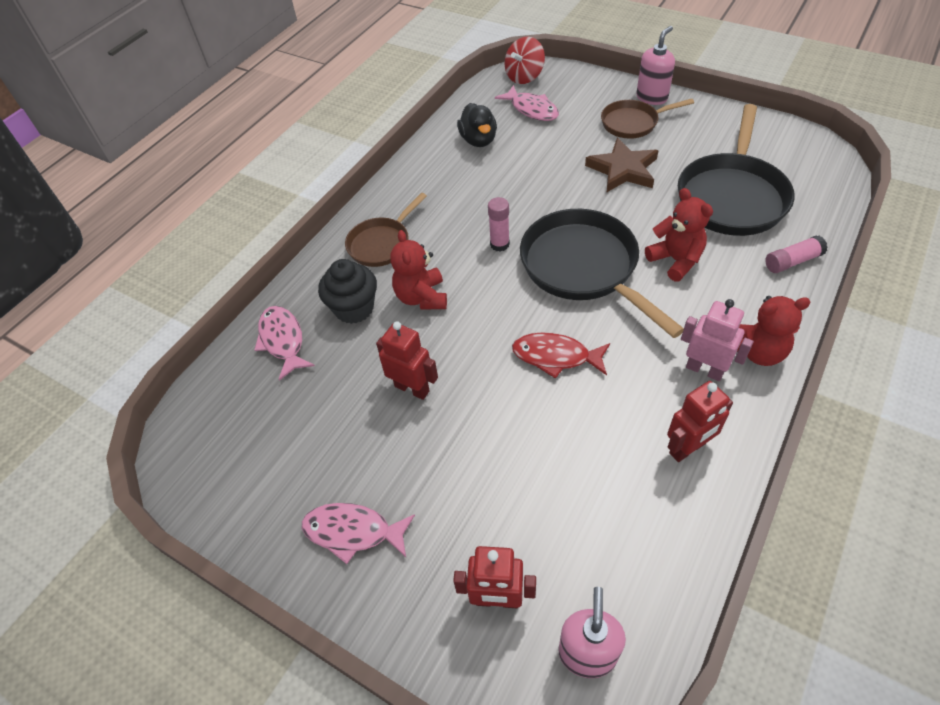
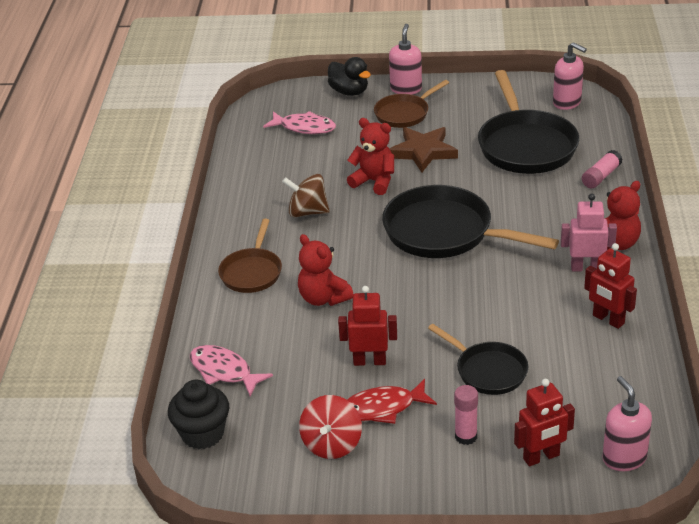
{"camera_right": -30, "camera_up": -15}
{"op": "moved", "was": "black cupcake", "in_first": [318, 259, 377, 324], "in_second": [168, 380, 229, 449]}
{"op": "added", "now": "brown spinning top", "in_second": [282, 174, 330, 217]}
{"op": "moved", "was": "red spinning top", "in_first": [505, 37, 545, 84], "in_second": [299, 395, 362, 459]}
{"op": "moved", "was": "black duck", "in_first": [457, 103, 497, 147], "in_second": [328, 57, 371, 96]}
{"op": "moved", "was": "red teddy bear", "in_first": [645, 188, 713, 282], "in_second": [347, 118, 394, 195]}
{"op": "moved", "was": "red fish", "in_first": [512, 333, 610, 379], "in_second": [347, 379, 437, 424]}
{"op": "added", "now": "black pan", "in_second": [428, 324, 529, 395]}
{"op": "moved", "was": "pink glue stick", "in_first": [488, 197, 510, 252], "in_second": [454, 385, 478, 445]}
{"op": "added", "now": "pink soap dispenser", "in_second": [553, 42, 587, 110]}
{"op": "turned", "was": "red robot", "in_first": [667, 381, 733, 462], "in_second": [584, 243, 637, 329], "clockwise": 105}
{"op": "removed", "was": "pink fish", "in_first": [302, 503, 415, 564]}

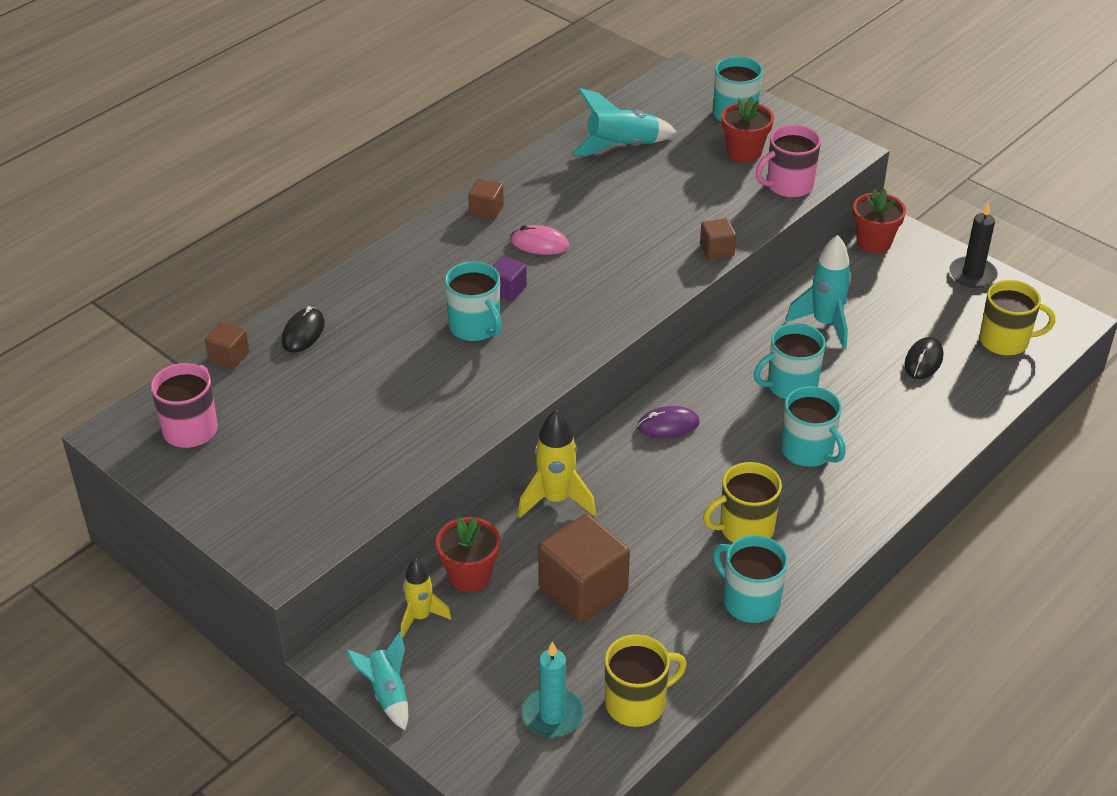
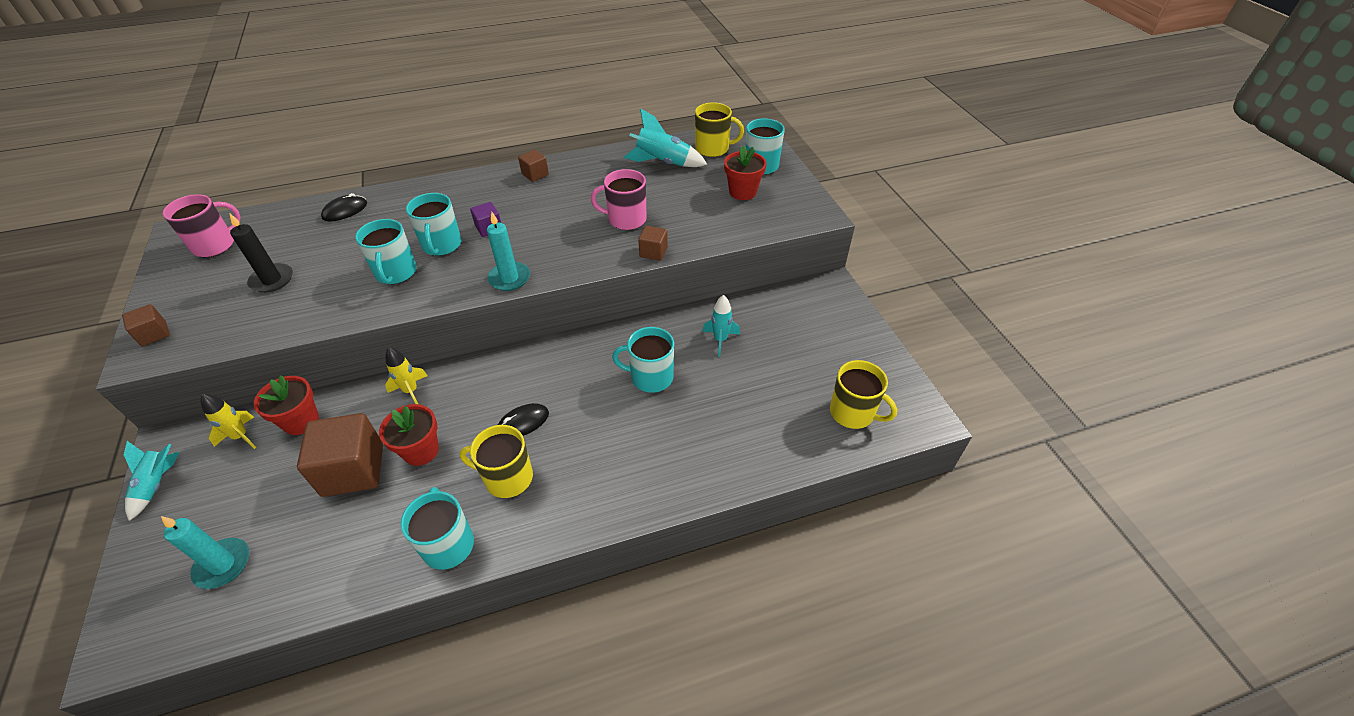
{"camera_right": 30, "camera_up": 5}
{"op": "moved", "was": "brown cube", "in_first": [205, 322, 249, 369], "in_second": [122, 304, 170, 346]}
{"op": "moved", "was": "black candle", "in_first": [949, 202, 998, 288], "in_second": [230, 214, 293, 293]}
{"op": "moved", "was": "turquoise mug", "in_first": [781, 386, 846, 467], "in_second": [355, 219, 417, 284]}
{"op": "moved", "was": "red flower pot", "in_first": [853, 189, 906, 253], "in_second": [379, 404, 439, 466]}
{"op": "resized", "was": "yellow rocket", "in_first": [518, 410, 596, 518], "in_second": [385, 347, 428, 404], "ratio": 0.66}
{"op": "added", "now": "turquoise candle", "in_second": [487, 212, 530, 291]}
{"op": "moved", "was": "black mouse", "in_first": [904, 337, 943, 379], "in_second": [498, 403, 549, 436]}
{"op": "moved", "was": "pink mug", "in_first": [756, 125, 821, 198], "in_second": [591, 169, 647, 230]}
{"op": "moved", "was": "yellow mug", "in_first": [605, 634, 687, 727], "in_second": [695, 102, 744, 157]}
{"op": "resized", "was": "turquoise rocket", "in_first": [786, 235, 852, 349], "in_second": [702, 295, 740, 356], "ratio": 0.66}
{"op": "removed", "was": "pink mouse", "in_first": [511, 225, 569, 255]}
{"op": "removed", "was": "purple mouse", "in_first": [637, 406, 699, 438]}

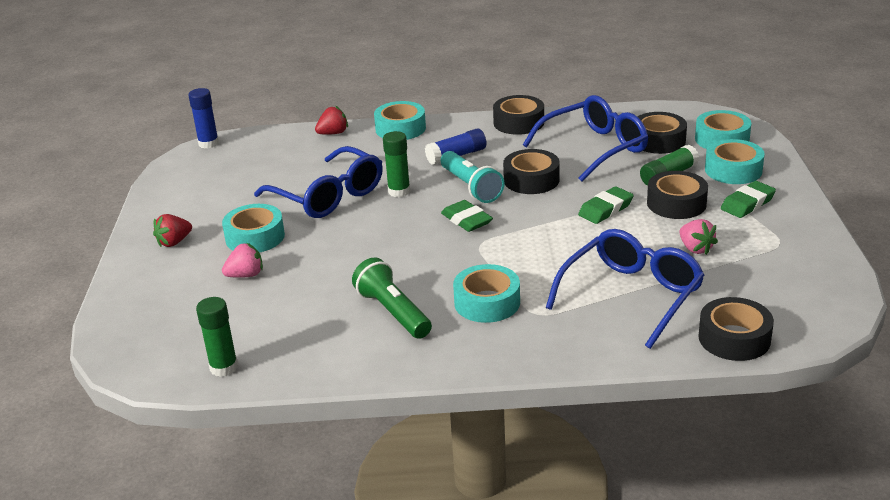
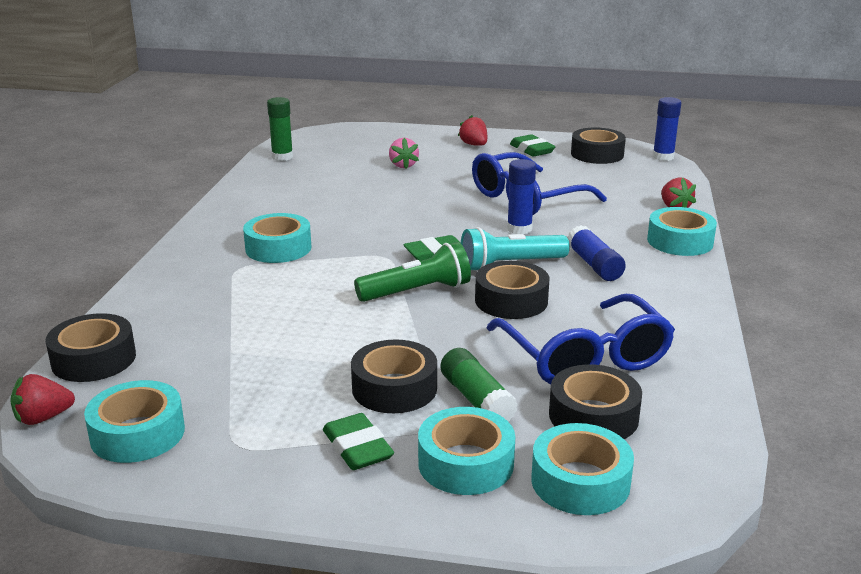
{"camera_right": 100, "camera_up": -5}
{"op": "added", "now": "red strawberry", "in_second": [10, 374, 75, 425]}
{"op": "moved", "was": "turquoise tape", "in_first": [222, 204, 285, 253], "in_second": [84, 380, 185, 463]}
{"op": "moved", "was": "green flashlight", "in_first": [352, 257, 432, 339], "in_second": [354, 242, 471, 302]}
{"op": "recoloured", "was": "green glue stick", "now": "blue glue stick", "in_first": [383, 131, 410, 197], "in_second": [507, 159, 536, 234]}
{"op": "moved", "was": "green eraser", "in_first": [578, 186, 634, 224], "in_second": [510, 134, 555, 157]}
{"op": "moved", "was": "black tape", "in_first": [493, 95, 544, 135], "in_second": [571, 127, 626, 164]}
{"op": "removed", "was": "blue glasses", "in_first": [546, 229, 705, 349]}
{"op": "removed", "was": "pink strawberry", "in_first": [679, 219, 718, 255]}

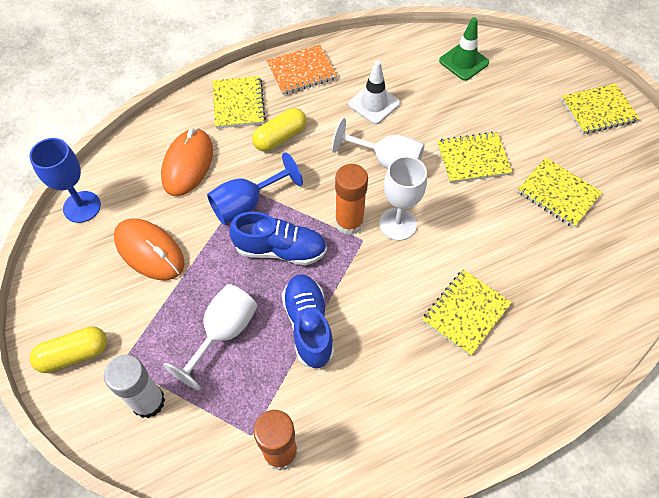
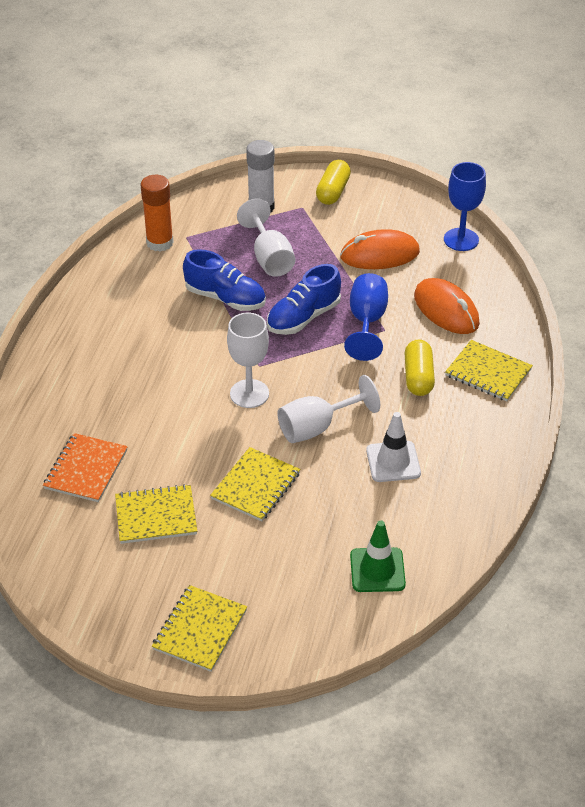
{"camera_right": 130, "camera_up": -15}
{"op": "moved", "was": "orange notebook", "in_first": [266, 45, 337, 95], "in_second": [43, 433, 128, 502]}
{"op": "removed", "was": "orange glue stick", "in_first": [335, 164, 368, 235]}
{"op": "removed", "was": "yellow notebook", "in_first": [422, 269, 512, 356]}

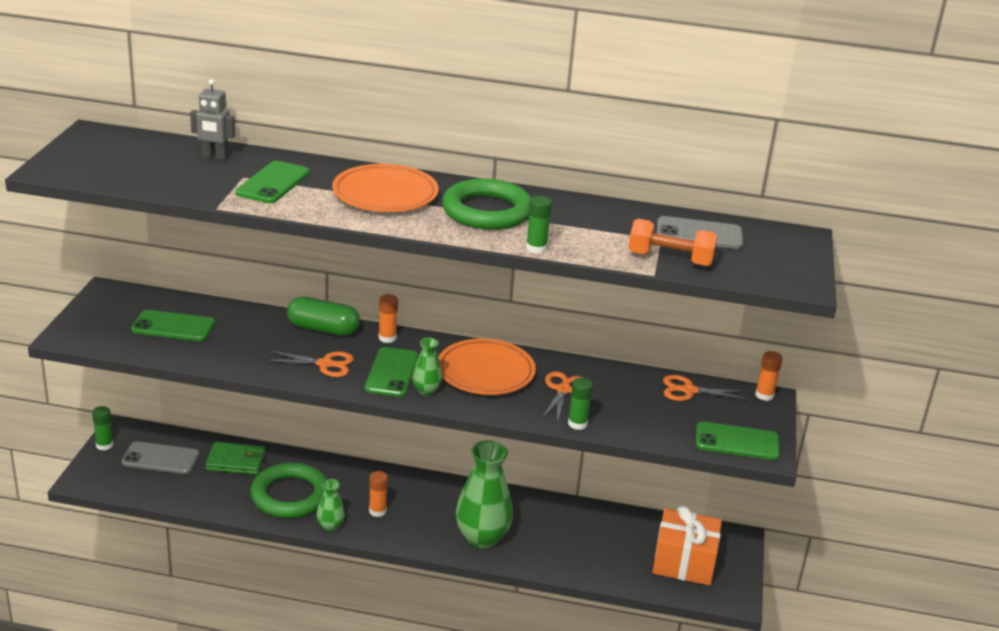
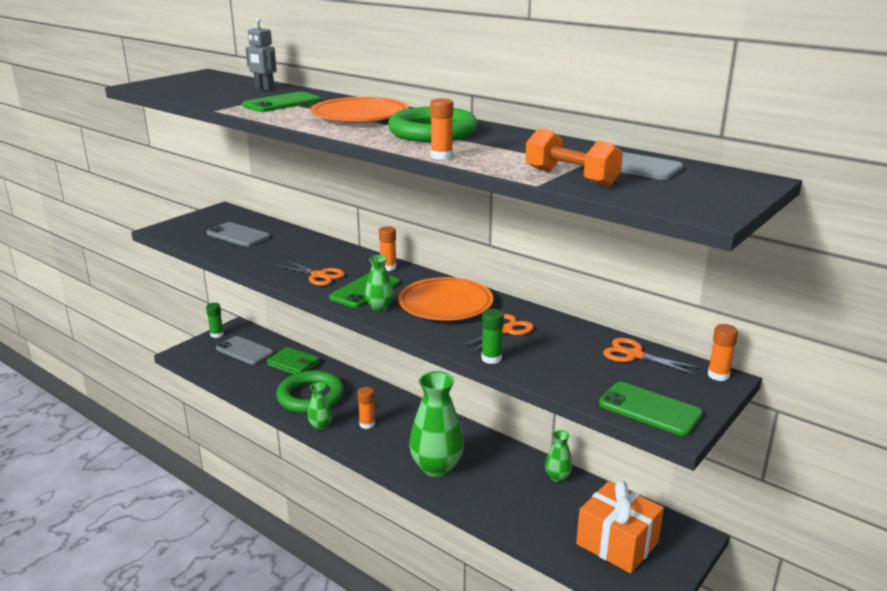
{"camera_right": 30, "camera_up": -5}
{"op": "recoloured", "was": "green phone", "now": "grey phone", "in_first": [131, 310, 215, 341], "in_second": [207, 222, 270, 247]}
{"op": "recoloured", "was": "green glue stick", "now": "orange glue stick", "in_first": [526, 196, 552, 254], "in_second": [430, 98, 453, 160]}
{"op": "added", "now": "green vase", "in_second": [545, 430, 573, 482]}
{"op": "removed", "was": "green capsule", "in_first": [287, 297, 360, 336]}

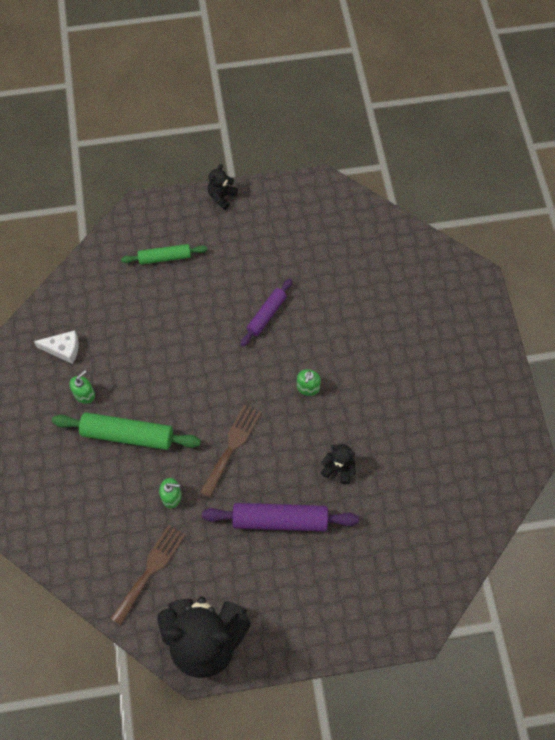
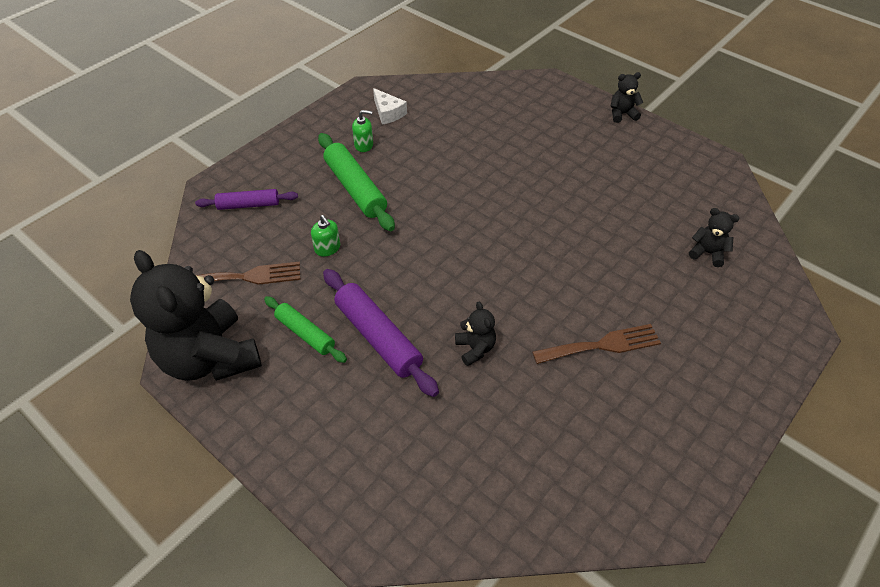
{"camera_right": 50, "camera_up": -15}
{"op": "moved", "was": "purple rolling pin", "in_first": [240, 279, 292, 347], "in_second": [195, 189, 298, 210]}
{"op": "moved", "was": "green rolling pin", "in_first": [121, 244, 207, 265], "in_second": [264, 296, 347, 363]}
{"op": "moved", "was": "brown fork", "in_first": [200, 404, 261, 498], "in_second": [532, 324, 661, 364]}
{"op": "added", "now": "black teddy bear", "in_second": [689, 208, 739, 267]}
{"op": "removed", "was": "green soap dispenser", "in_first": [297, 369, 321, 396]}

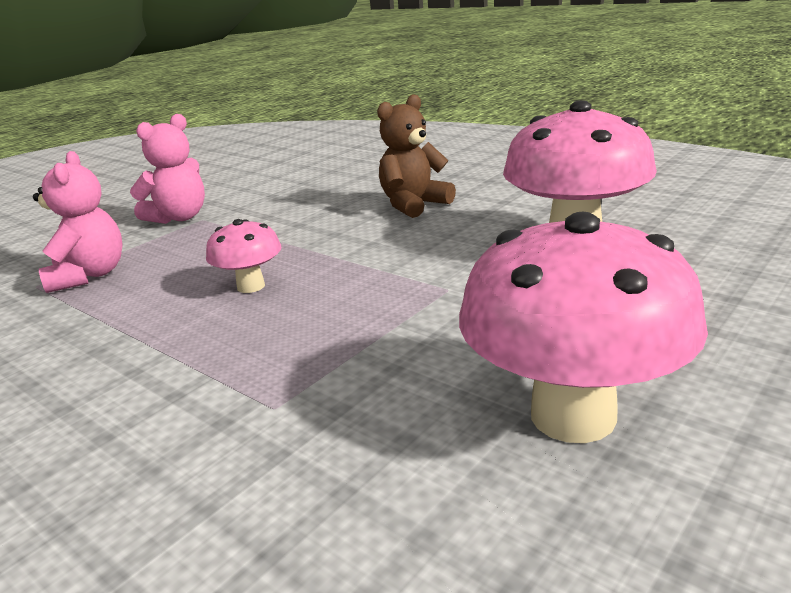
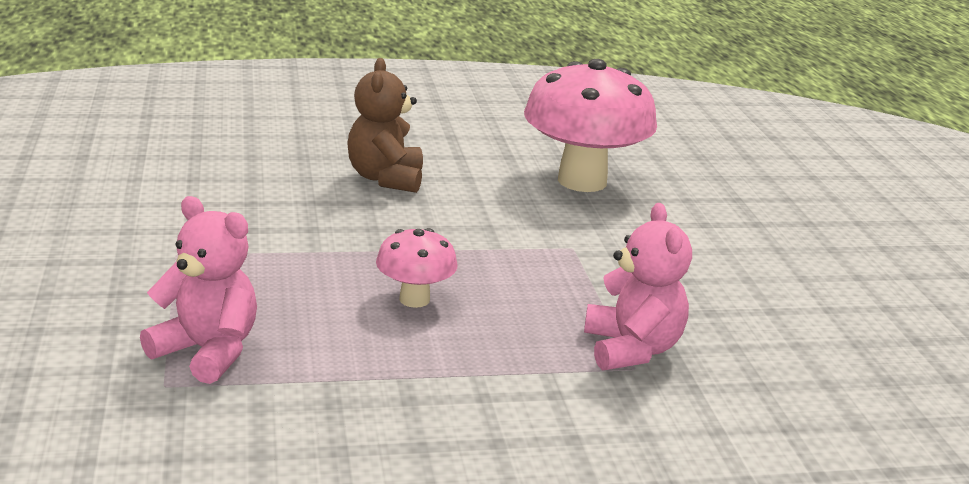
{"camera_right": -55, "camera_up": 0}
{"op": "moved", "was": "pink teddy bear", "in_first": [130, 114, 205, 224], "in_second": [584, 203, 692, 370]}
{"op": "removed", "was": "pink mushroom", "in_first": [459, 212, 708, 443]}

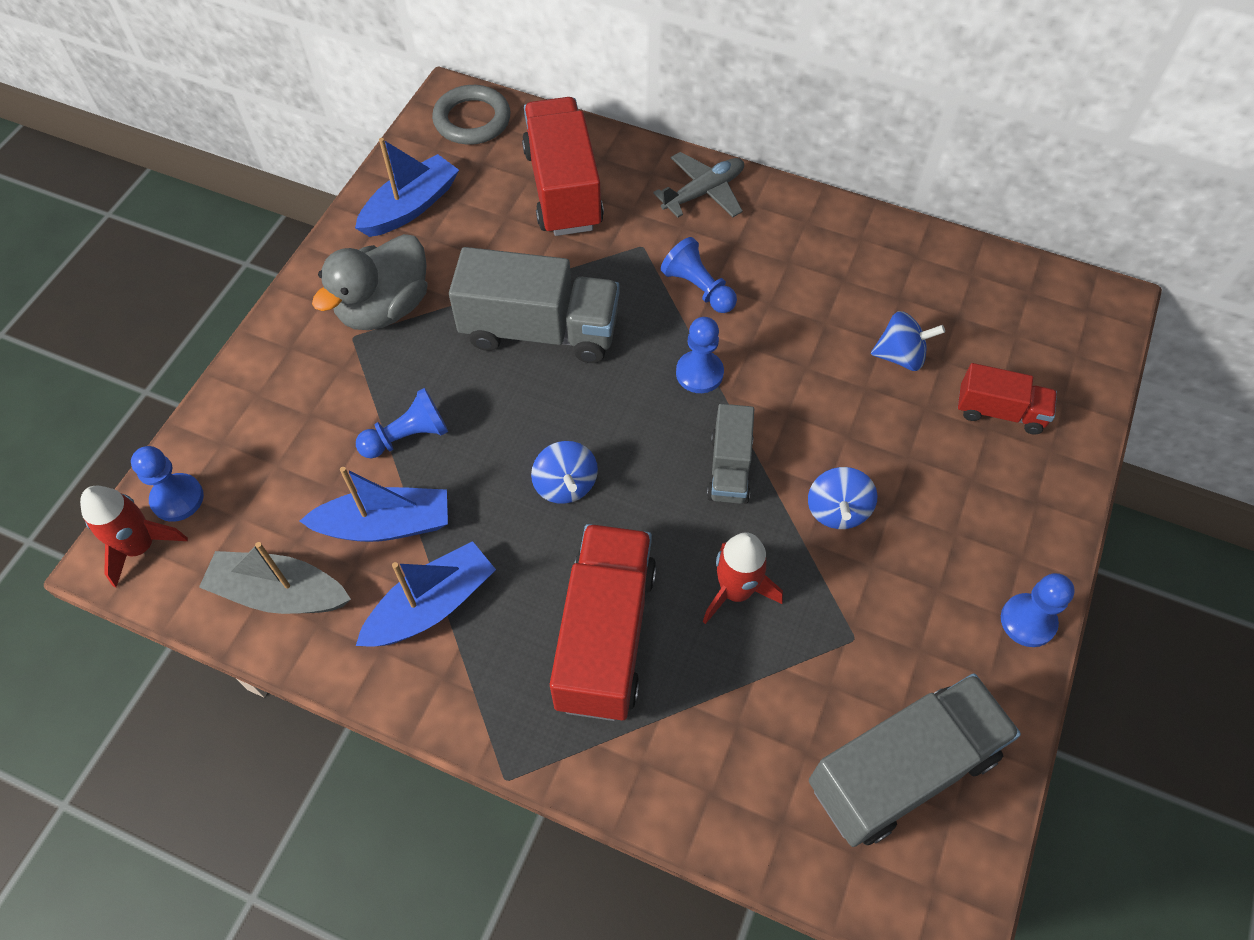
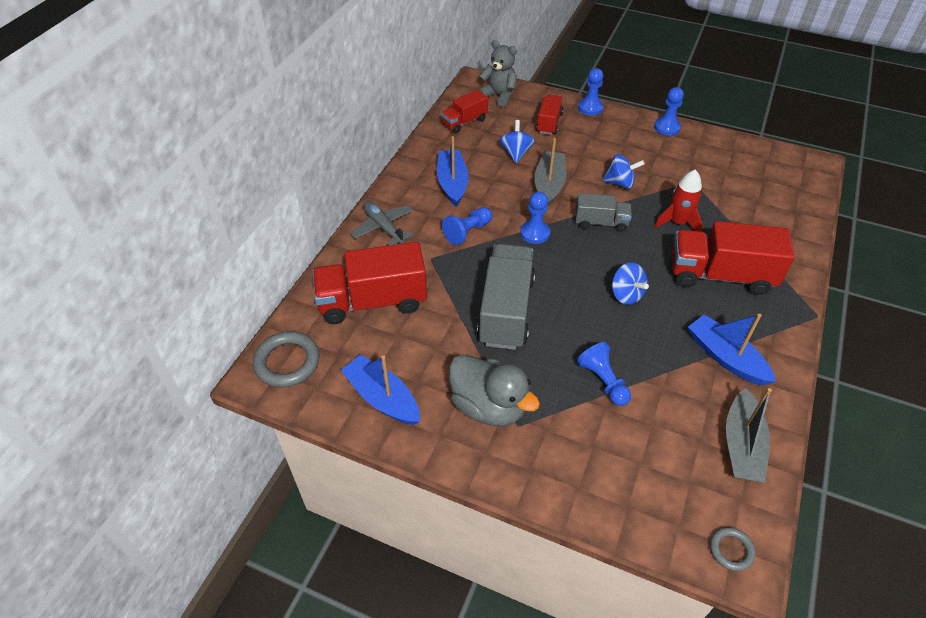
{"camera_right": -90, "camera_up": -10}
{"op": "moved", "was": "blue boat", "in_first": [300, 467, 448, 542], "in_second": [437, 136, 469, 207]}
{"op": "added", "now": "red truck", "in_second": [441, 90, 488, 133]}
{"op": "added", "now": "grey teddy bear", "in_second": [478, 40, 517, 107]}
{"op": "added", "now": "grey boat", "in_second": [534, 138, 566, 206]}
{"op": "moved", "was": "blue pawn", "in_first": [131, 446, 204, 522], "in_second": [578, 68, 604, 116]}
{"op": "turned", "was": "blue spinning top", "in_first": [531, 441, 598, 504], "in_second": [612, 262, 649, 305], "clockwise": 75}
{"op": "replaced", "was": "red rocket", "now": "grey ring", "in_first": [80, 486, 188, 587], "in_second": [710, 527, 756, 571]}
{"op": "removed", "was": "grey truck", "in_first": [809, 673, 1021, 847]}

